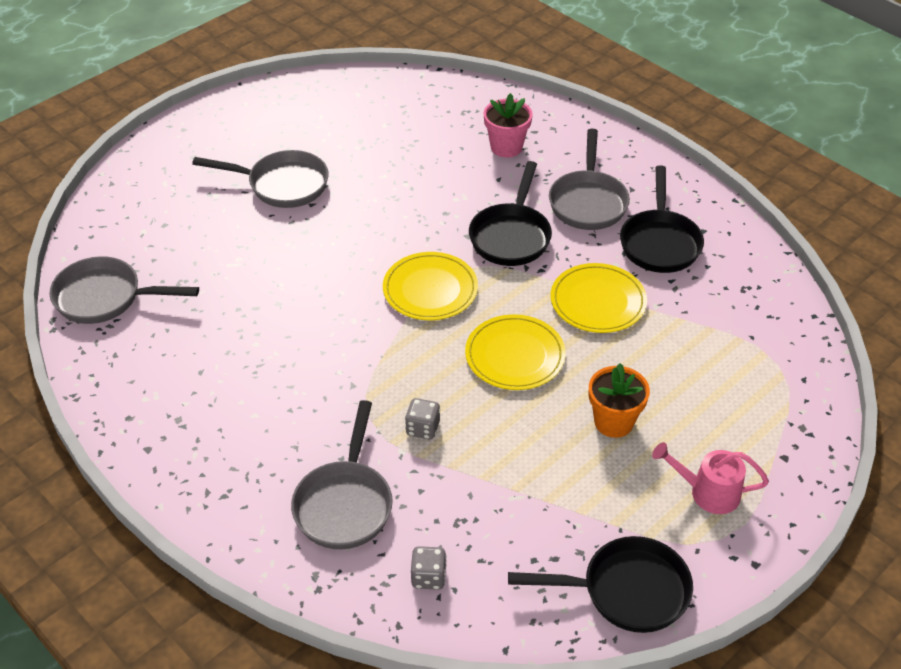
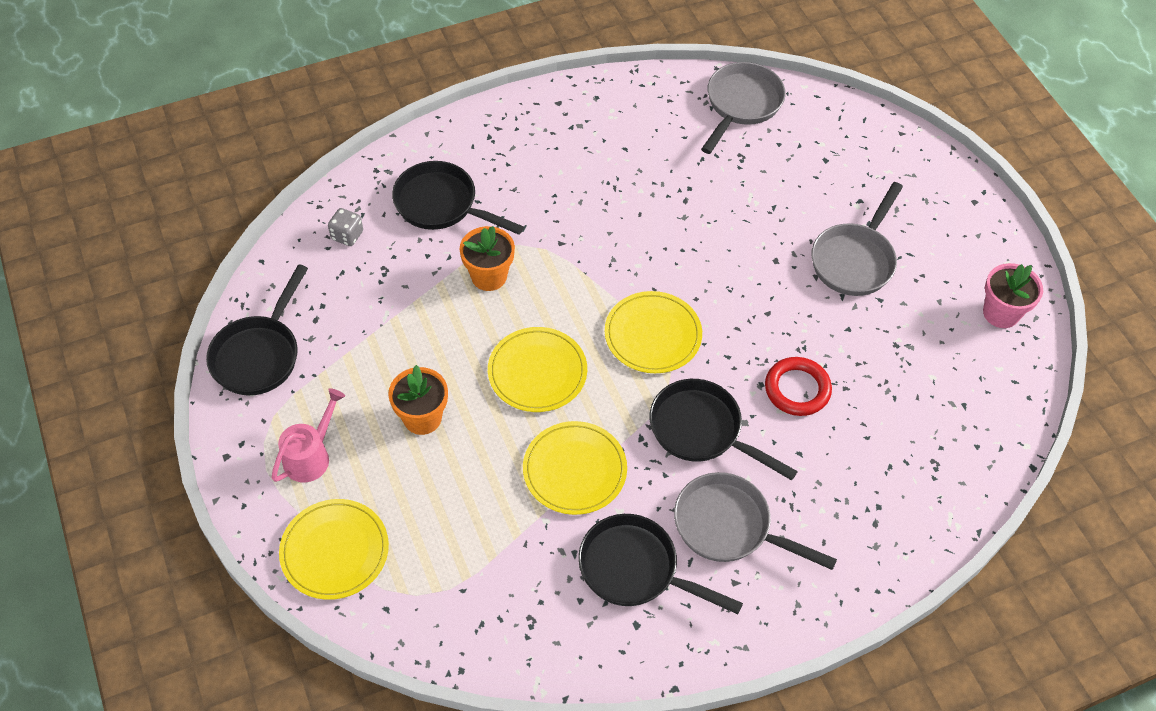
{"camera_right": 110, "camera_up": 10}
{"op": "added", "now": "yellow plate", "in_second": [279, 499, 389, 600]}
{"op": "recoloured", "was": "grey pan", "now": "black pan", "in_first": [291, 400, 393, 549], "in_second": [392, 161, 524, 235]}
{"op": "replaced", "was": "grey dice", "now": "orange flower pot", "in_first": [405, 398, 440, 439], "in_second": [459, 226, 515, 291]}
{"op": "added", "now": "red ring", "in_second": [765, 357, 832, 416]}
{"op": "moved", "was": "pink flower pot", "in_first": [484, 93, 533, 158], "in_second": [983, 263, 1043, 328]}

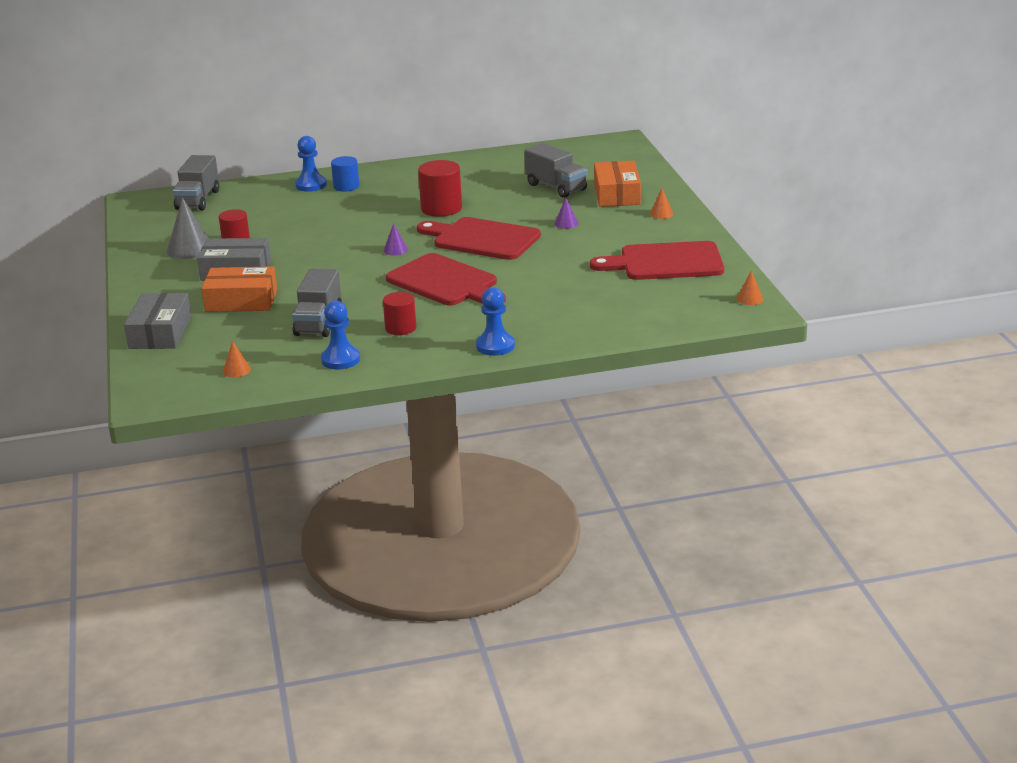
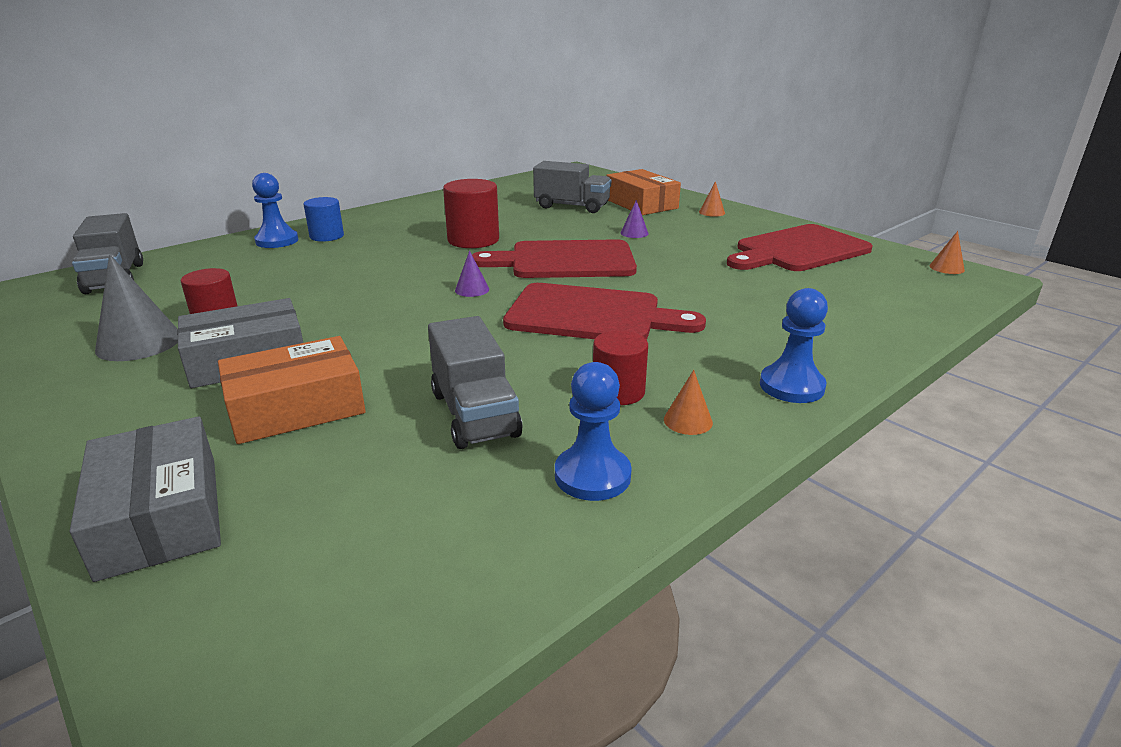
{"camera_right": -30, "camera_up": 0}
{"op": "moved", "was": "orange cone", "in_first": [223, 341, 251, 377], "in_second": [664, 370, 713, 435]}

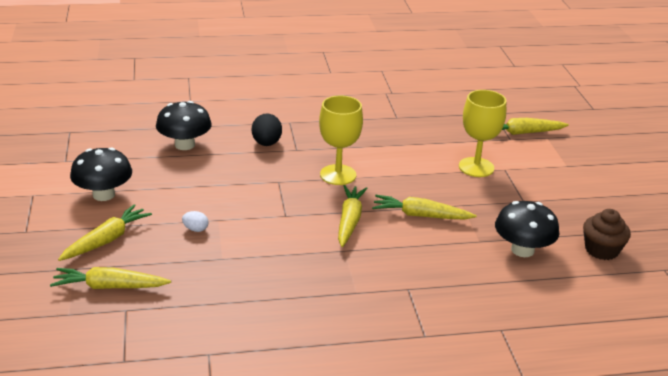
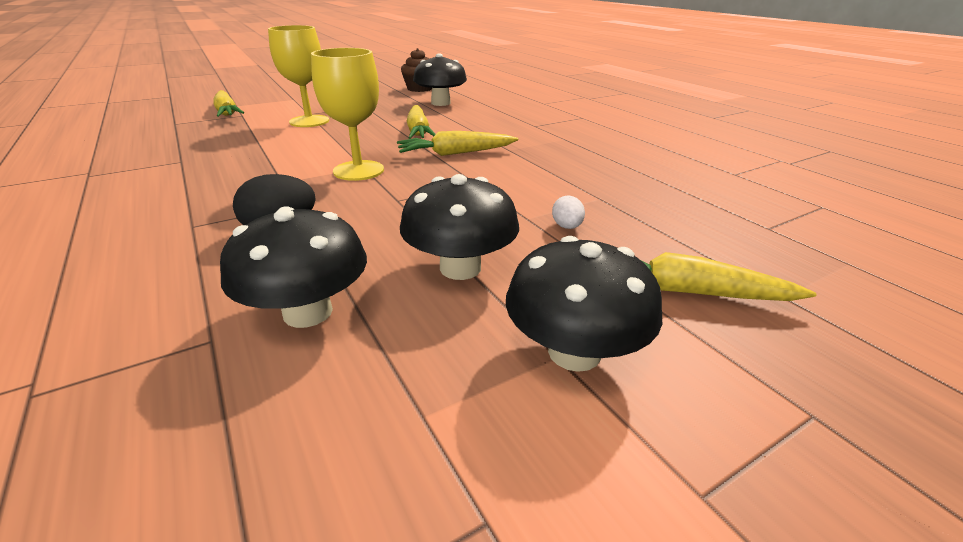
{"camera_right": -110, "camera_up": 0}
{"op": "added", "now": "black mushroom", "in_second": [400, 174, 519, 280]}
{"op": "removed", "was": "yellow carrot", "in_first": [50, 267, 171, 289]}

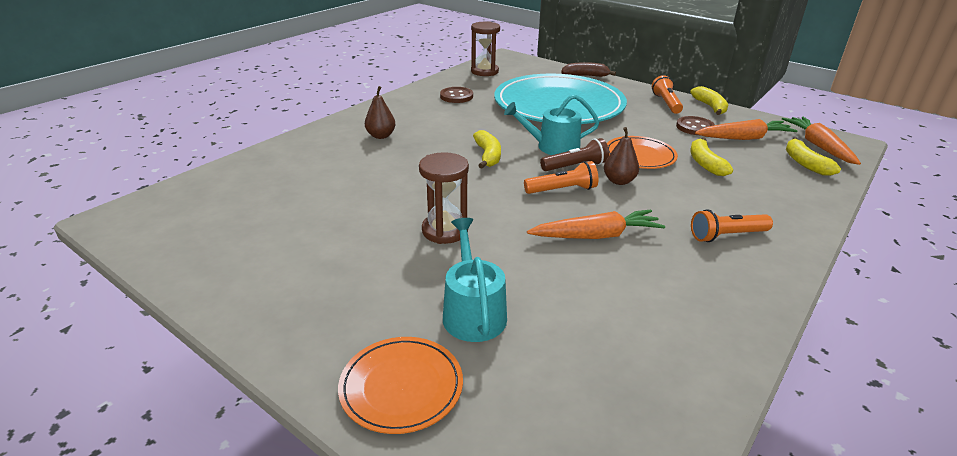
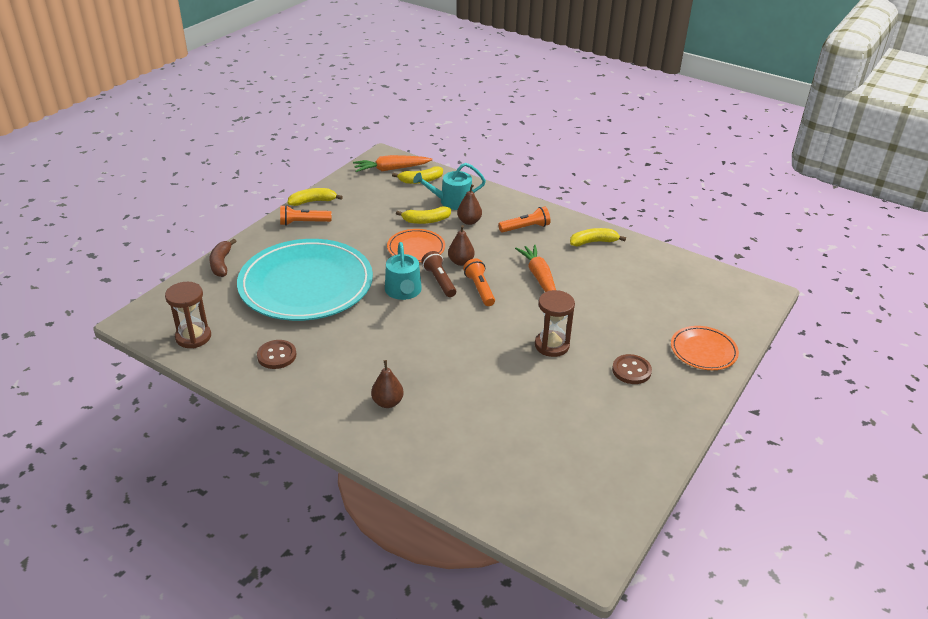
{"camera_right": -95, "camera_up": 5}
{"op": "moved", "was": "turquoise watering can", "in_first": [443, 218, 507, 342], "in_second": [413, 163, 486, 210]}
{"op": "added", "now": "brown pear", "in_second": [457, 184, 482, 225]}
{"op": "turned", "was": "orange flashlight", "in_first": [691, 209, 773, 242], "in_second": [498, 207, 550, 233], "clockwise": -90}
{"op": "moved", "was": "yellow banana", "in_first": [473, 130, 501, 169], "in_second": [570, 228, 626, 246]}
{"op": "moved", "was": "brown button", "in_first": [676, 116, 715, 135], "in_second": [612, 354, 652, 384]}
{"op": "removed", "was": "orange carrot", "in_first": [695, 119, 798, 140]}

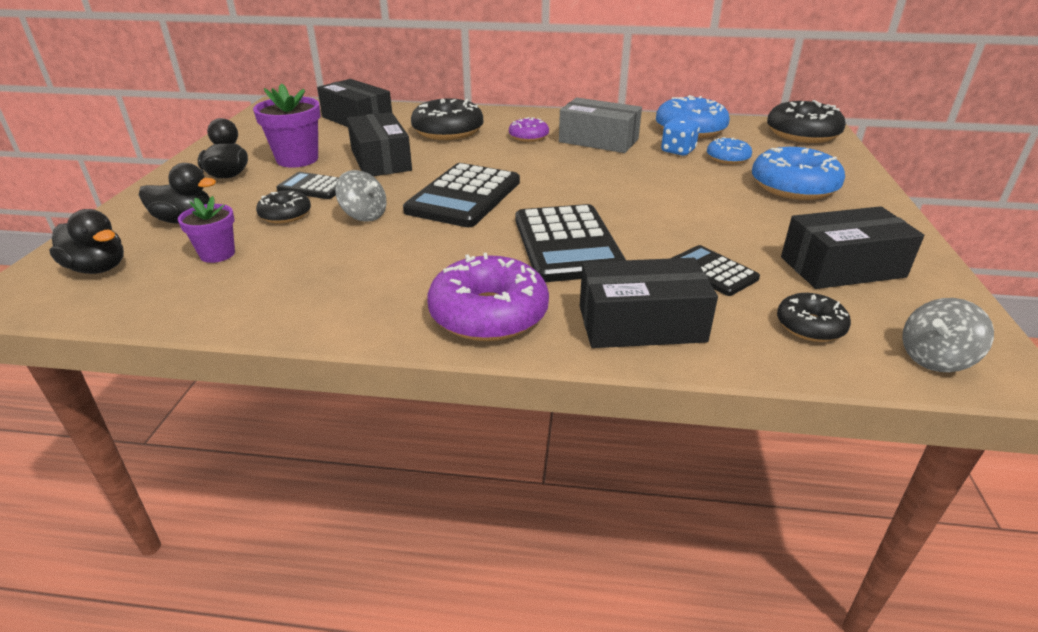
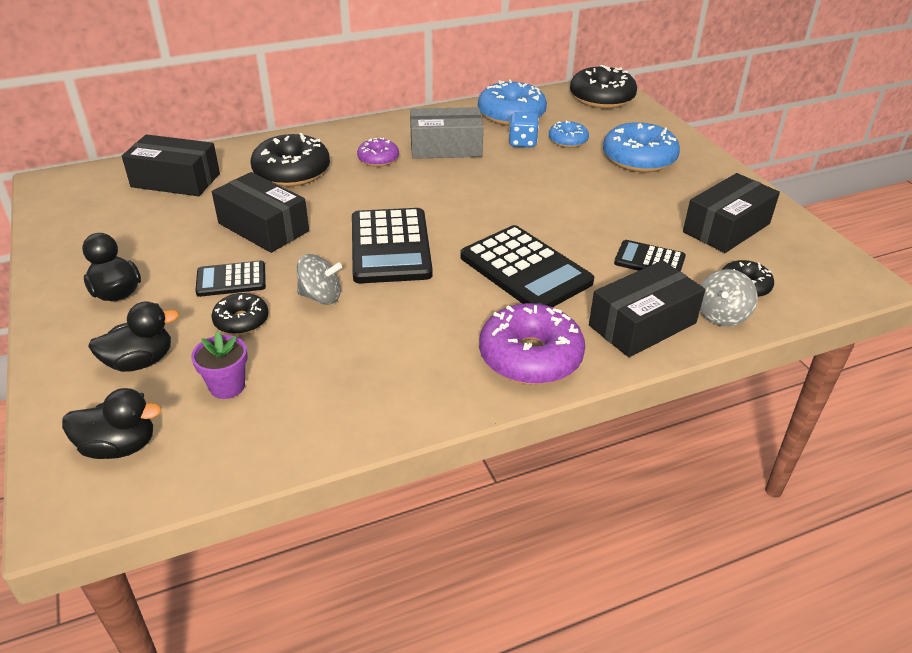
{"camera_right": -30, "camera_up": 5}
{"op": "moved", "was": "grey spinning top", "in_first": [902, 298, 994, 372], "in_second": [700, 269, 757, 326]}
{"op": "removed", "was": "purple flower pot", "in_first": [253, 83, 320, 168]}

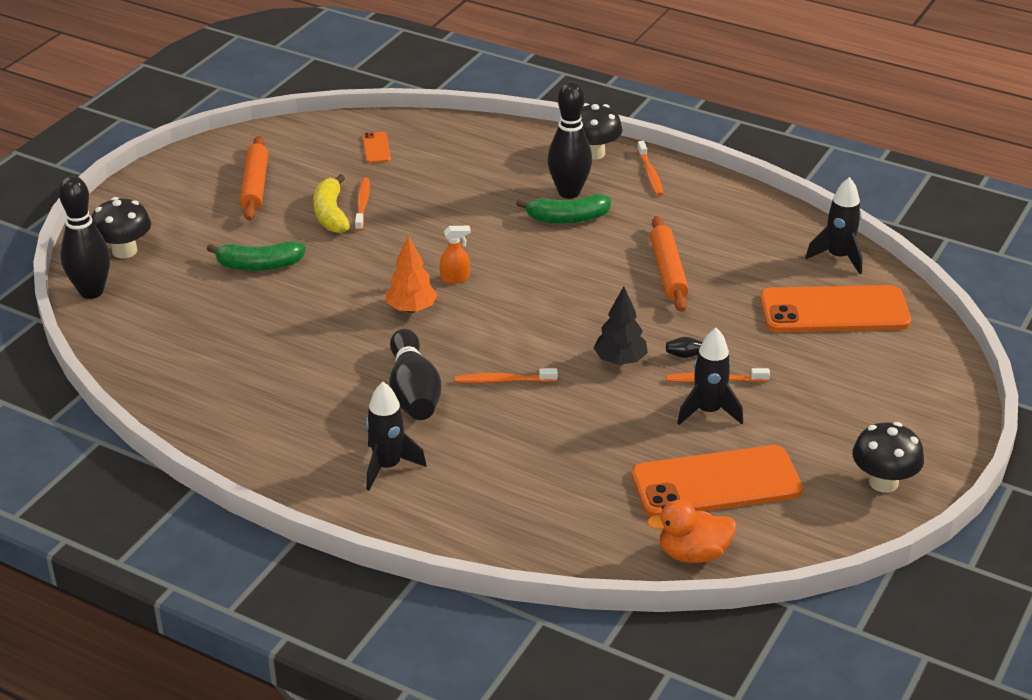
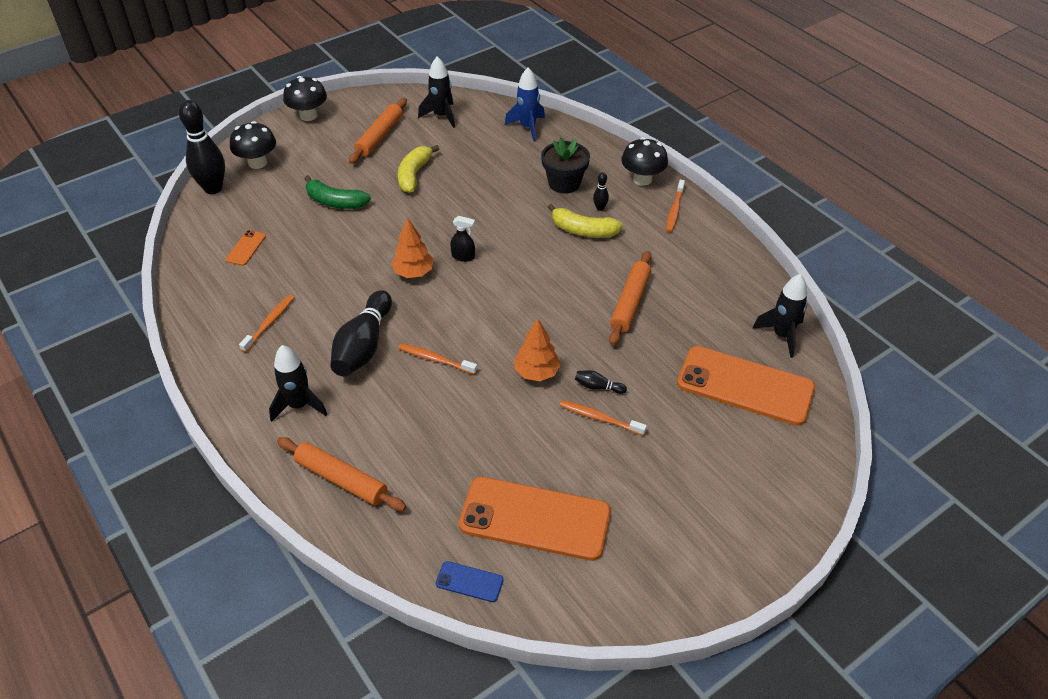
{"camera_right": 25, "camera_up": 10}
{"op": "moved", "was": "orange phone", "in_first": [362, 132, 391, 163], "in_second": [226, 230, 266, 266]}
{"op": "moved", "was": "orange toothbrush", "in_first": [355, 177, 370, 231], "in_second": [239, 295, 295, 352]}
{"op": "added", "now": "orange rolling pin", "in_second": [277, 437, 406, 511]}
{"op": "moved", "was": "black mushroom", "in_first": [852, 422, 924, 493], "in_second": [283, 76, 327, 121]}
{"op": "moved", "was": "black rocket", "in_first": [677, 328, 743, 425], "in_second": [418, 56, 455, 128]}
{"op": "replaced", "was": "orange duck", "now": "blue phone", "in_first": [647, 500, 737, 563], "in_second": [436, 561, 504, 602]}
{"op": "recoloured", "was": "orange spray bottle", "now": "black spray bottle", "in_first": [440, 226, 470, 284], "in_second": [450, 216, 475, 262]}
{"op": "added", "now": "blue rocket", "in_second": [505, 68, 545, 142]}
{"op": "recoloured", "was": "black tree", "now": "orange tree", "in_first": [594, 286, 648, 365], "in_second": [514, 318, 561, 381]}
{"op": "added", "now": "black flower pot", "in_second": [541, 138, 590, 194]}
{"op": "recoloured", "was": "green banana", "now": "yellow banana", "in_first": [516, 194, 611, 224], "in_second": [548, 204, 623, 237]}
{"op": "resized", "was": "black bowling pin", "in_first": [547, 81, 592, 199], "in_second": [593, 172, 609, 211], "ratio": 0.42}

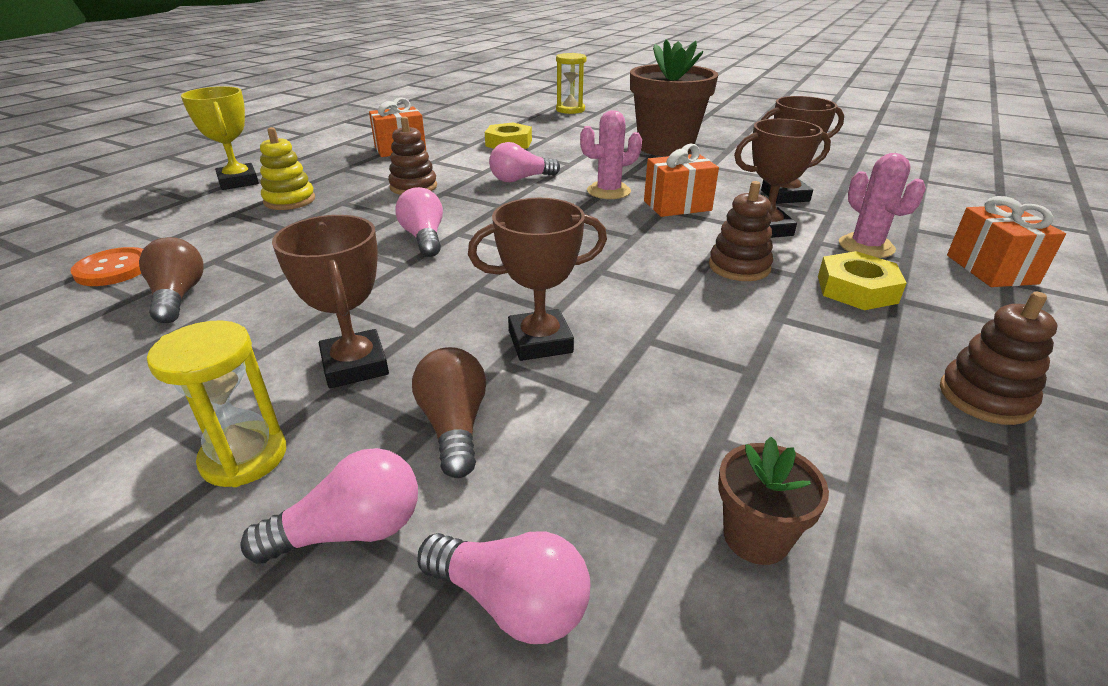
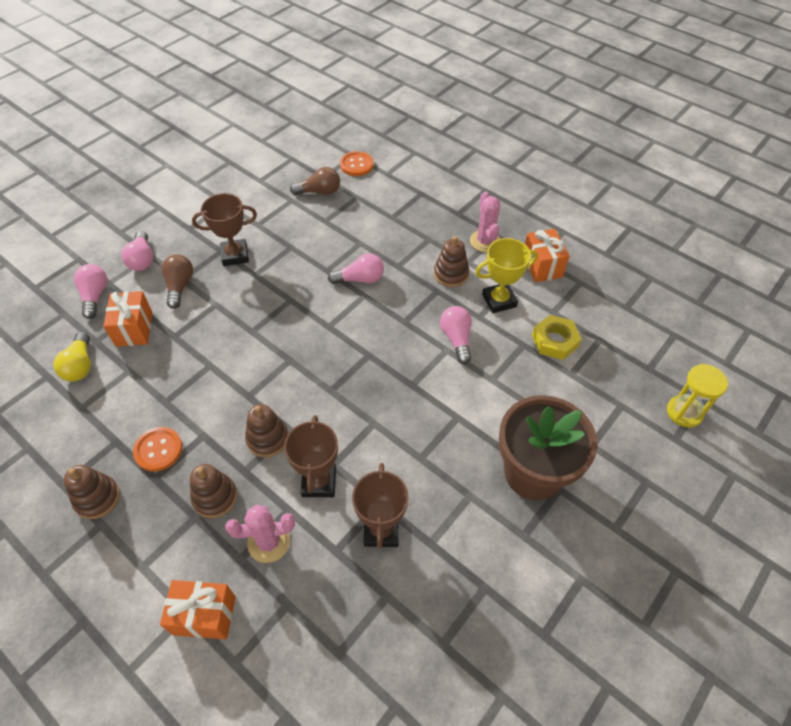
{"camera_right": 100, "camera_up": 20}
{"op": "replaced", "was": "brown flower pot", "now": "yellow light bulb", "in_first": [718, 437, 829, 565], "in_second": [54, 332, 91, 382]}
{"op": "turned", "was": "pink light bulb", "in_first": [417, 531, 590, 644], "in_second": [74, 264, 107, 319], "clockwise": 135}
{"op": "moved", "was": "orange gift", "in_first": [644, 144, 719, 217], "in_second": [103, 291, 153, 347]}
{"op": "added", "now": "orange button", "in_second": [133, 427, 182, 472]}
{"op": "turned", "was": "brown light bulb", "in_first": [412, 347, 486, 478], "in_second": [162, 254, 193, 309], "clockwise": -90}
{"op": "replaced", "was": "yellow nut", "now": "brown stacking toy", "in_first": [818, 251, 907, 310], "in_second": [190, 464, 237, 518]}
{"op": "moved", "was": "pink cactus", "in_first": [580, 110, 642, 199], "in_second": [470, 192, 500, 252]}
{"op": "moved", "was": "yellow trophy", "in_first": [181, 86, 259, 190], "in_second": [475, 238, 538, 313]}
{"op": "removed", "was": "yellow hourglass", "in_first": [147, 320, 286, 487]}
{"op": "removed", "was": "yellow stacking toy", "in_first": [260, 127, 315, 210]}
{"op": "removed", "was": "brown trophy", "in_first": [468, 198, 607, 361]}

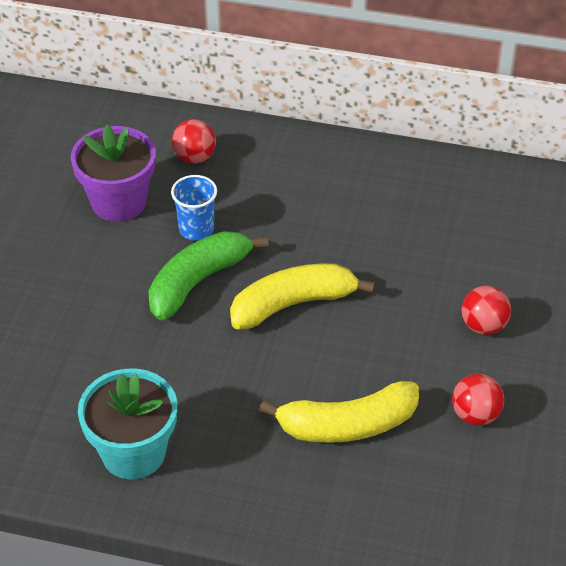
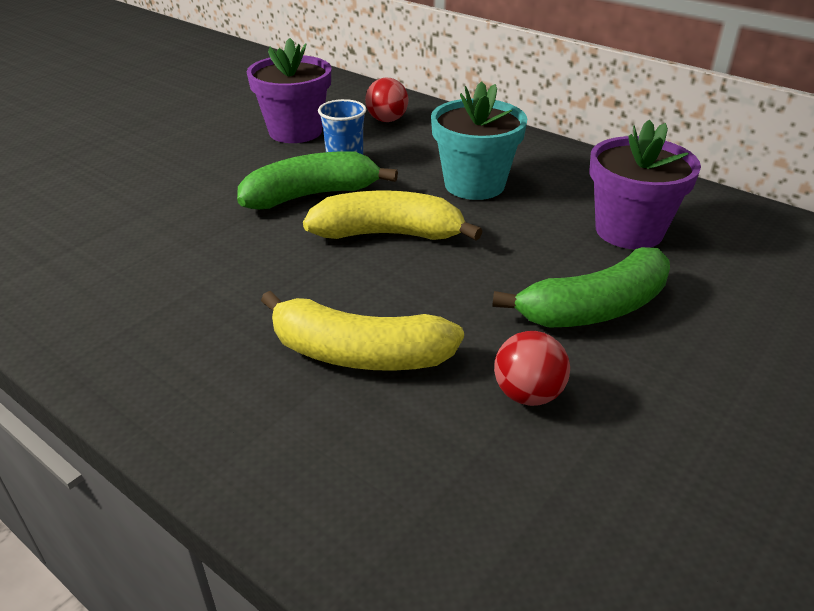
{"camera_right": 25, "camera_up": -10}
{"op": "moved", "was": "turquoise flower pot", "in_first": [78, 369, 178, 479], "in_second": [431, 81, 527, 200]}
{"op": "replaced", "was": "red ball", "now": "green banana", "in_first": [461, 286, 511, 335], "in_second": [492, 247, 670, 328]}
{"op": "added", "now": "purple flower pot", "in_second": [589, 120, 701, 249]}

